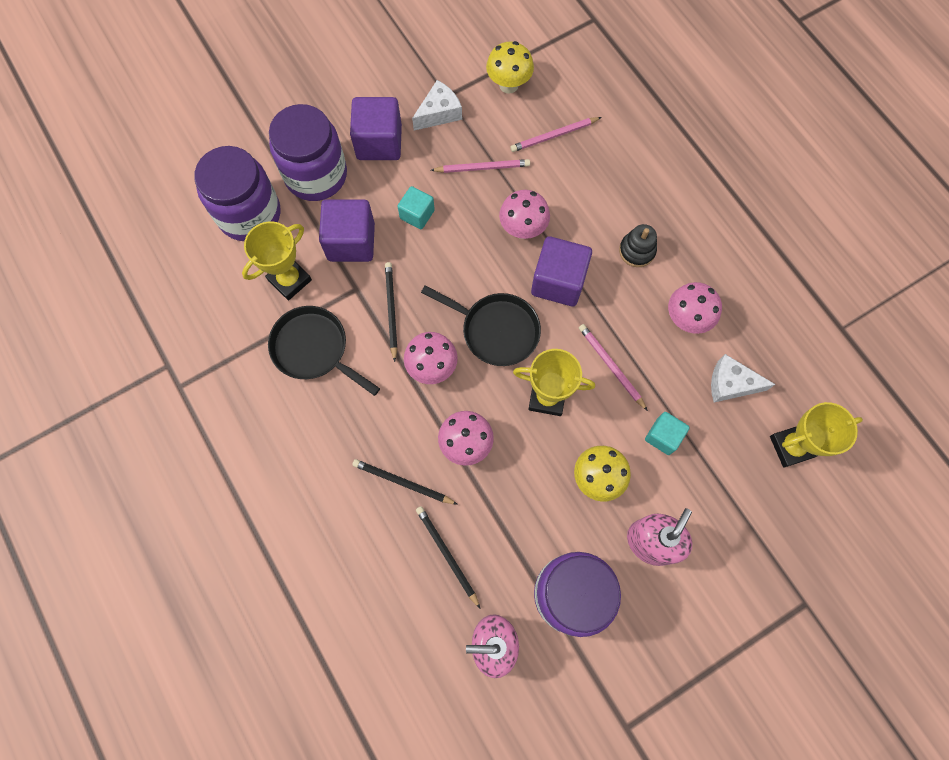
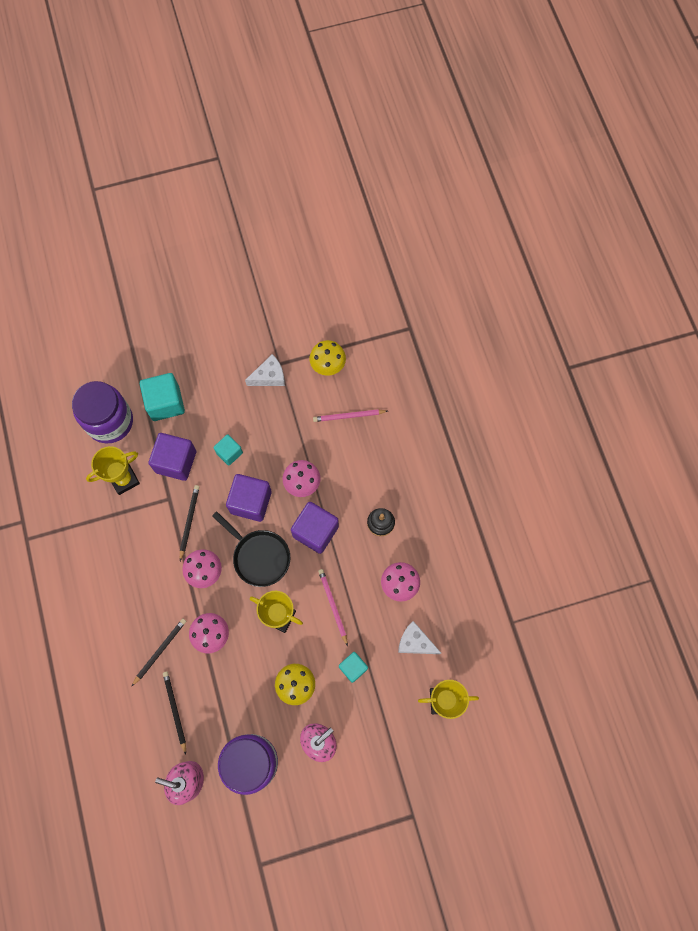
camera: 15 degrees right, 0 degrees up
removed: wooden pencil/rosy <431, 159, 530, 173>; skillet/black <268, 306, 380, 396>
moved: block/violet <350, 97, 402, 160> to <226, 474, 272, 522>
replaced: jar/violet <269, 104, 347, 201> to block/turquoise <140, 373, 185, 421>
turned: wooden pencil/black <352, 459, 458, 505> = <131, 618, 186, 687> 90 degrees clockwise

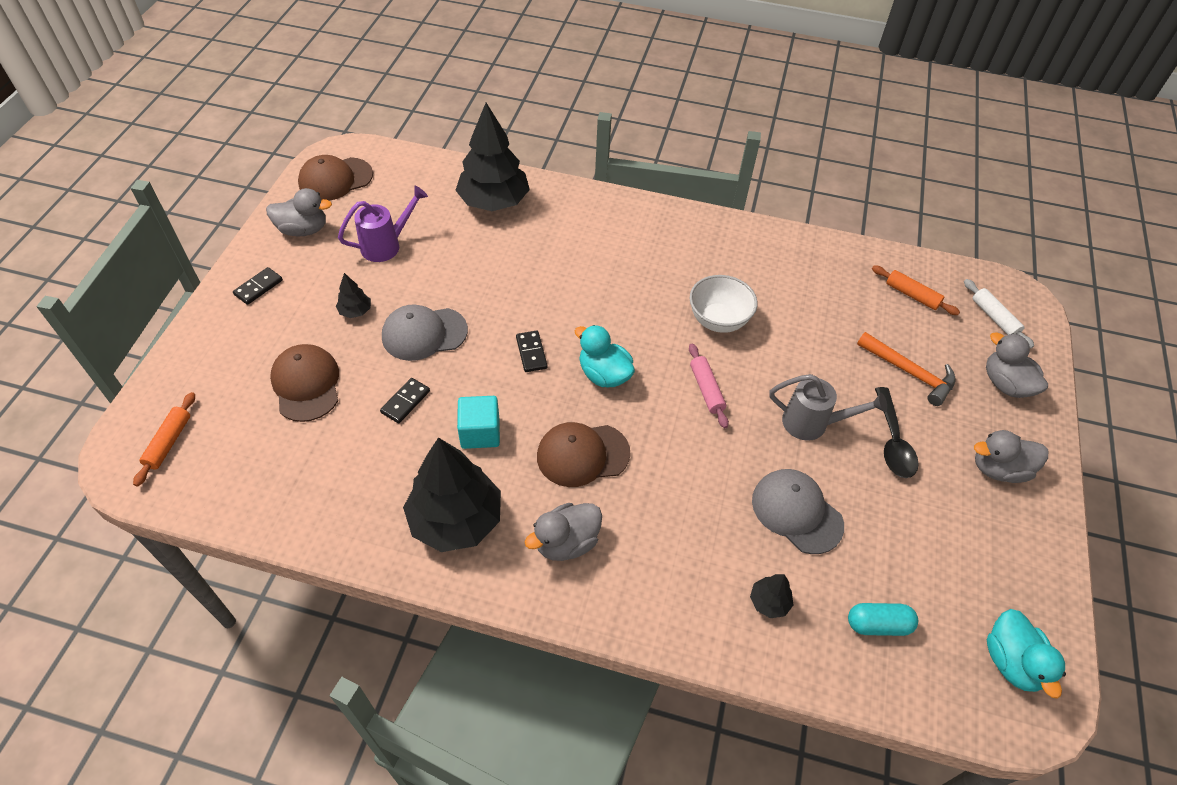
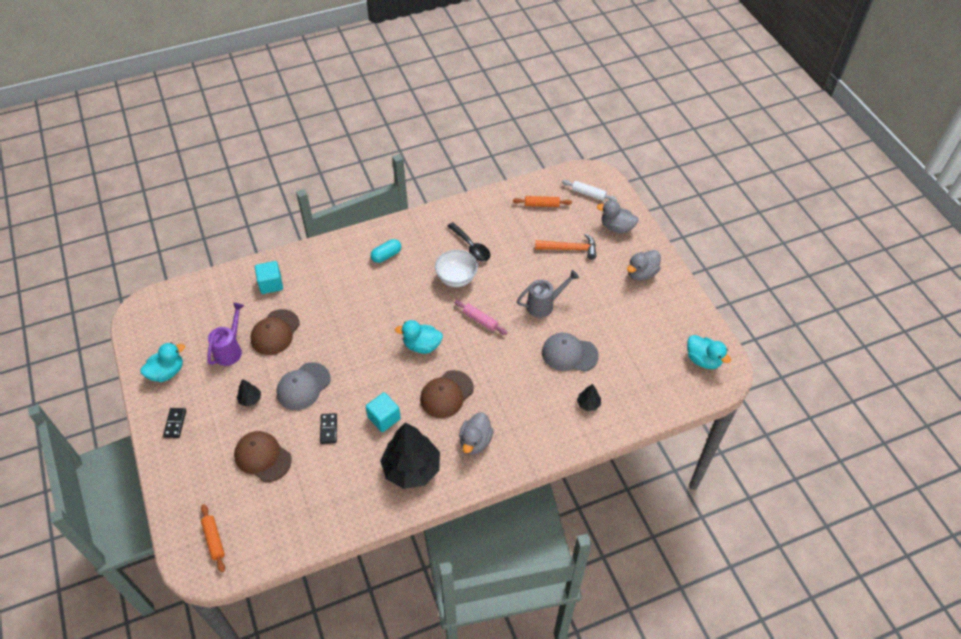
camera: 35 degrees left, 0 degrees up
removed: domino tile/black <516, 331, 548, 372>
moved: cap/russet <298, 155, 373, 201> to <250, 309, 300, 355>; spoon/black <875, 387, 919, 478> to <447, 222, 490, 261>; pill/turquoise <848, 603, 918, 636> to <371, 239, 401, 263>
replaced: fir tree/black <455, 103, 530, 211> to block/turquoise <255, 261, 283, 294>
recoloured: toy duck/ash-grey <266, 188, 332, 236> to toy duck/turquoise <140, 342, 185, 382>

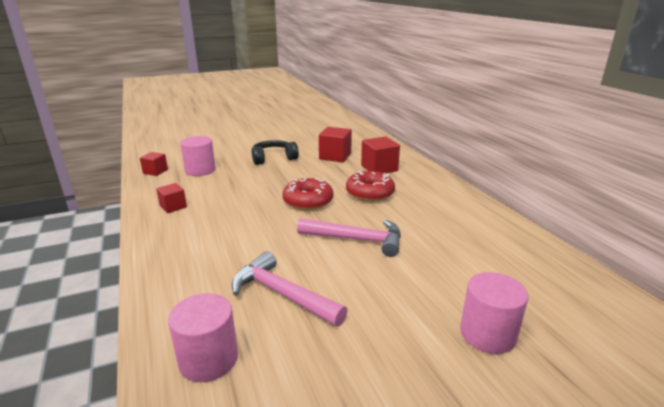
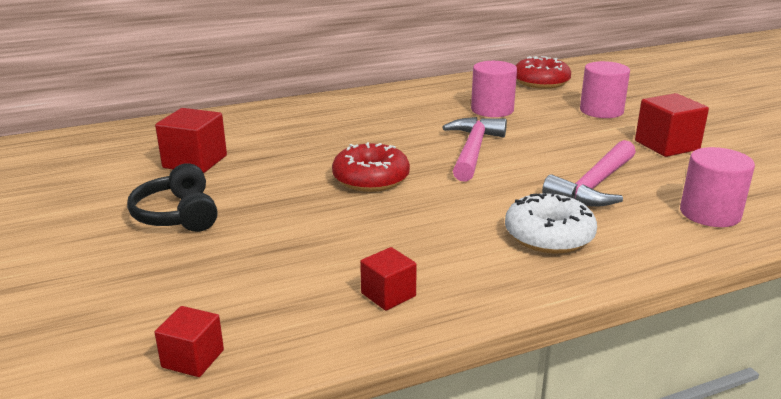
camera: 90 degrees left, 0 degrees up
added: glazed donut/snow-white <505, 192, 597, 253>
moved: solid cylinder/rosy <180, 136, 216, 176> to <471, 61, 517, 117>; block/crimson <361, 137, 400, 173> to <635, 93, 709, 157>; glazed donut/crimson <346, 171, 395, 202> to <515, 56, 571, 89>

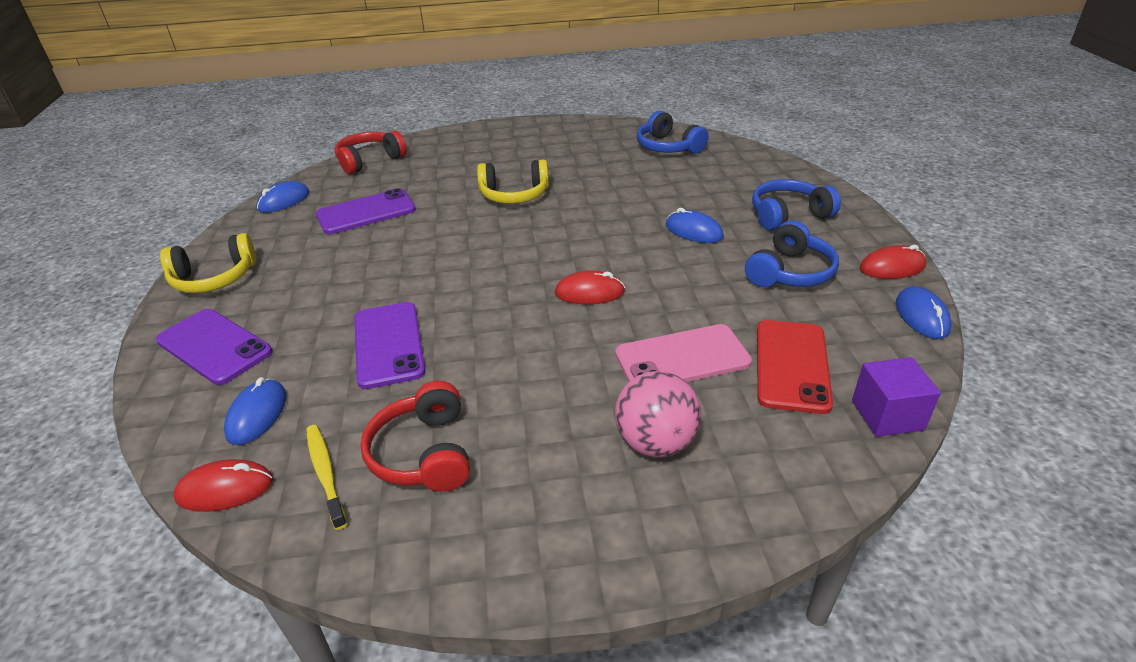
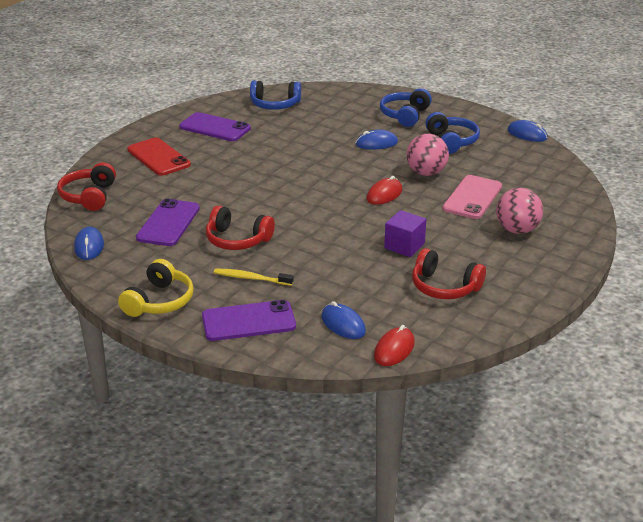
camera: 50 degrees left, 5 degrees down
removed: headphones/golden <477, 159, 549, 204>; PC mouse/crimson <860, 245, 926, 279>
added: play ball/rosy <406, 134, 449, 176>; headphones/crimson <206, 205, 275, 250>
moved: smartphone/violet <354, 302, 425, 389> to <179, 112, 251, 141>; smartphone/crimson <757, 320, 833, 414> to <127, 137, 191, 176>; block/violet <852, 357, 941, 437> to <384, 210, 426, 257>; tooth brush/golden <306, 425, 347, 530> to <214, 268, 293, 286>

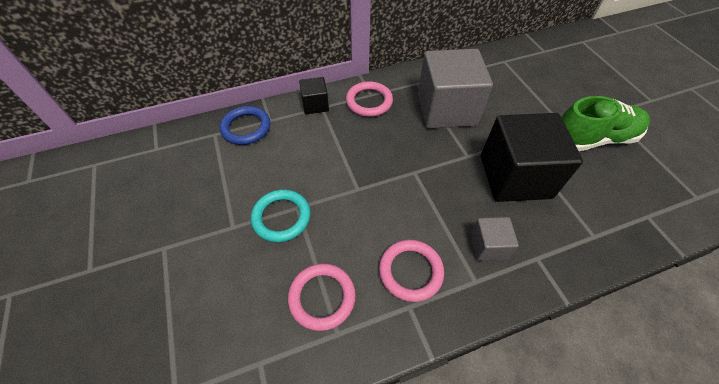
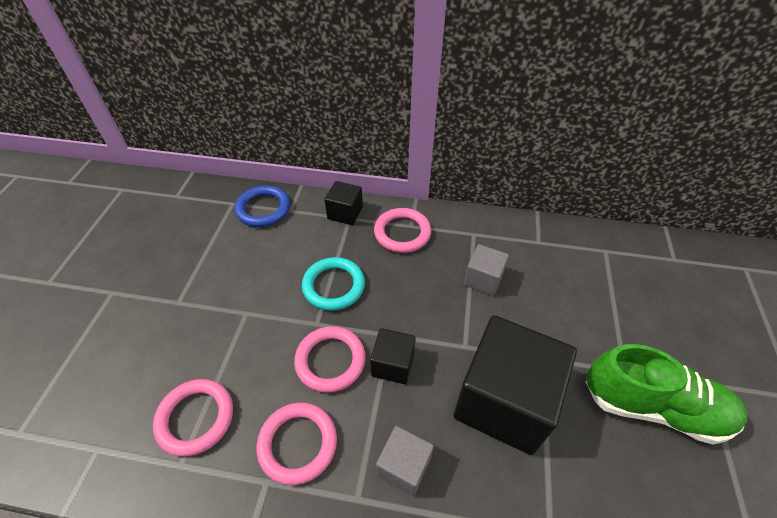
camera: 30 degrees right, 5 degrees down
added: hoop/rosy <294, 326, 366, 393>; block/black <370, 328, 416, 384>
moved: hoop/turquoise <251, 190, 310, 242> to <302, 257, 365, 311>
resized: block/ash-grey <418, 49, 493, 129> = <464, 244, 509, 296> x0.47

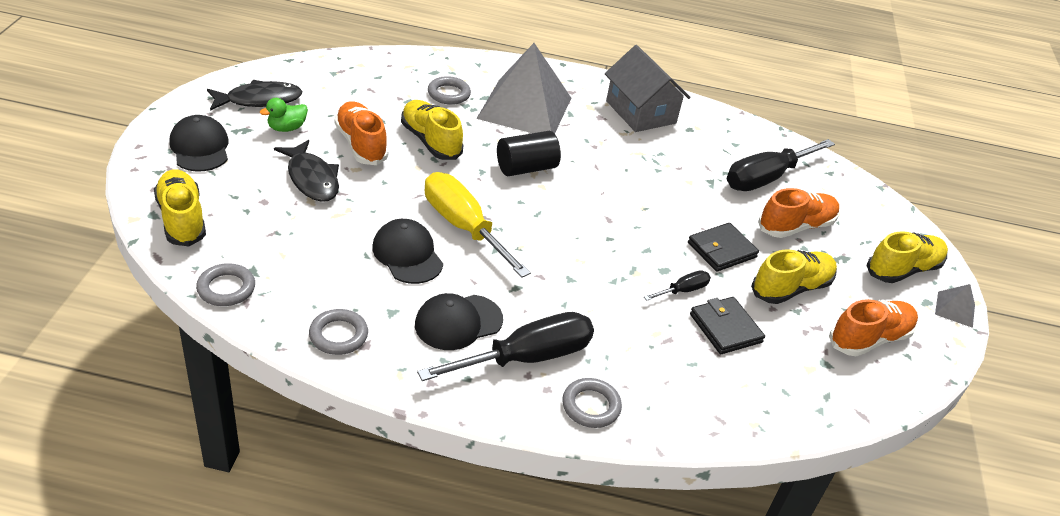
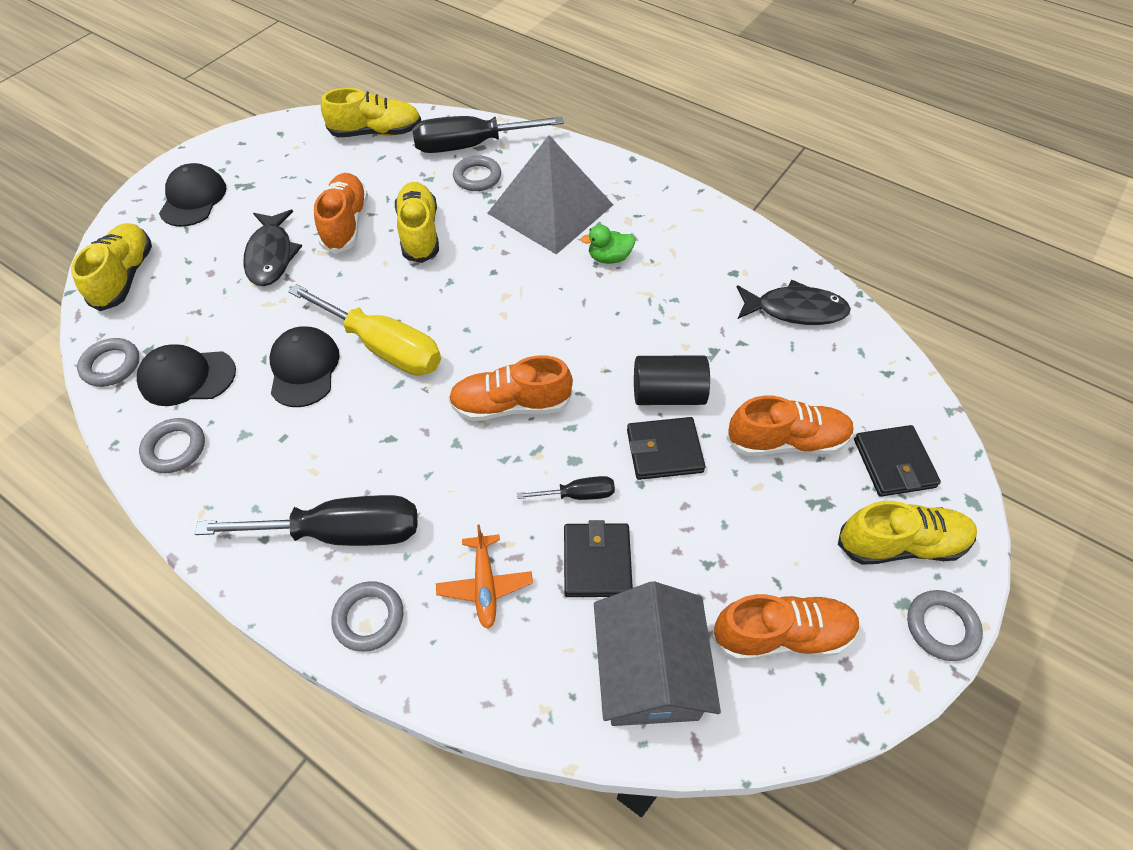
camera: 30 degrees right, 15 degrees up
added: lace-up shoe/bright orange <448, 355, 573, 421>; card wallet/black <854, 425, 941, 497>; aeroplane/bright orange <436, 525, 533, 629>
moved: toy house/ash-grey <605, 45, 691, 132> to <594, 581, 721, 726>; toy fish/black <207, 80, 302, 111> to <737, 280, 851, 325>; toy duck/leaf-green <260, 98, 308, 132> to <581, 225, 635, 264>; solid cylinder/black <497, 131, 561, 176> to <634, 355, 710, 405>; flat screwdriver/black <727, 139, 835, 191> to <412, 116, 564, 153>; lace-up shoe/golden <751, 249, 837, 304> to <321, 88, 421, 137>; cap/black <415, 293, 503, 350> to <137, 344, 236, 406>
replaced: pyramid shape/ash-grey <935, 284, 975, 328> to hoop/ash-grey <907, 590, 983, 661>
turned: flat screwdriver/golden <425, 172, 531, 278> = <288, 284, 441, 376> 135 degrees clockwise

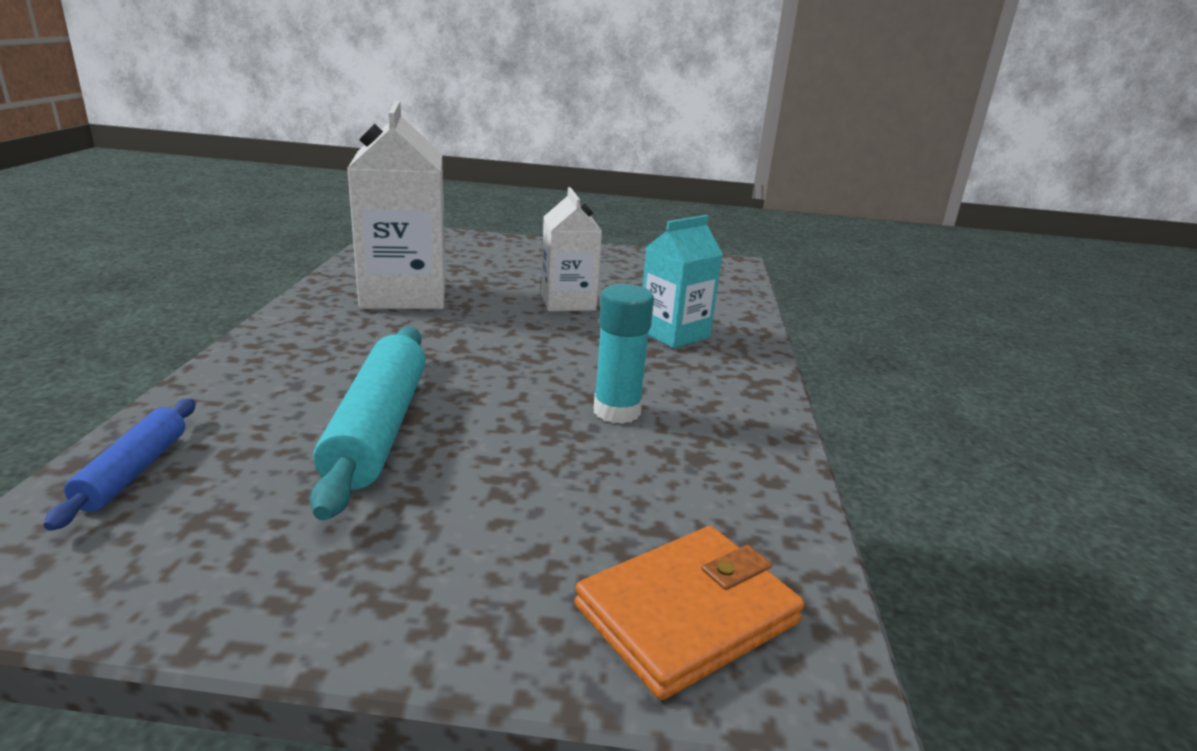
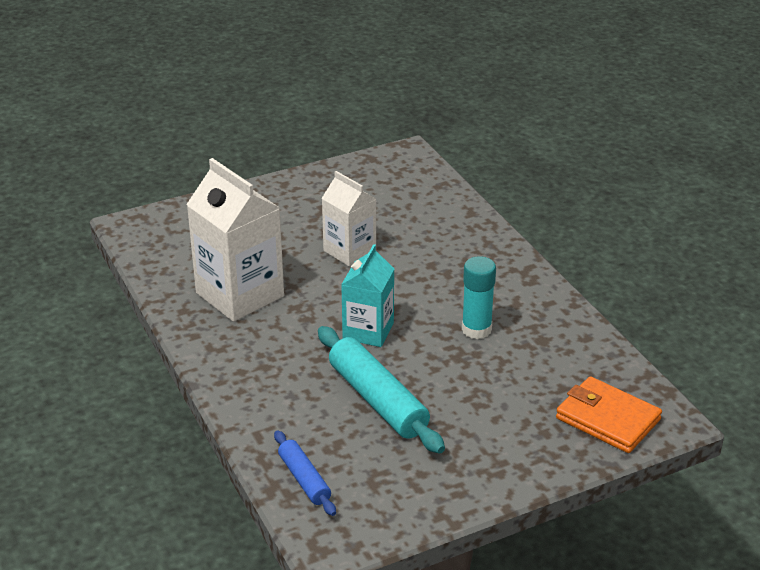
camera: 30 degrees left, 10 degrees up
moved: carton/turquoise <642, 215, 723, 348> to <341, 244, 394, 347>
turned: card wallet/bright orange <574, 526, 804, 700> = <556, 376, 662, 453> 75 degrees counterclockwise

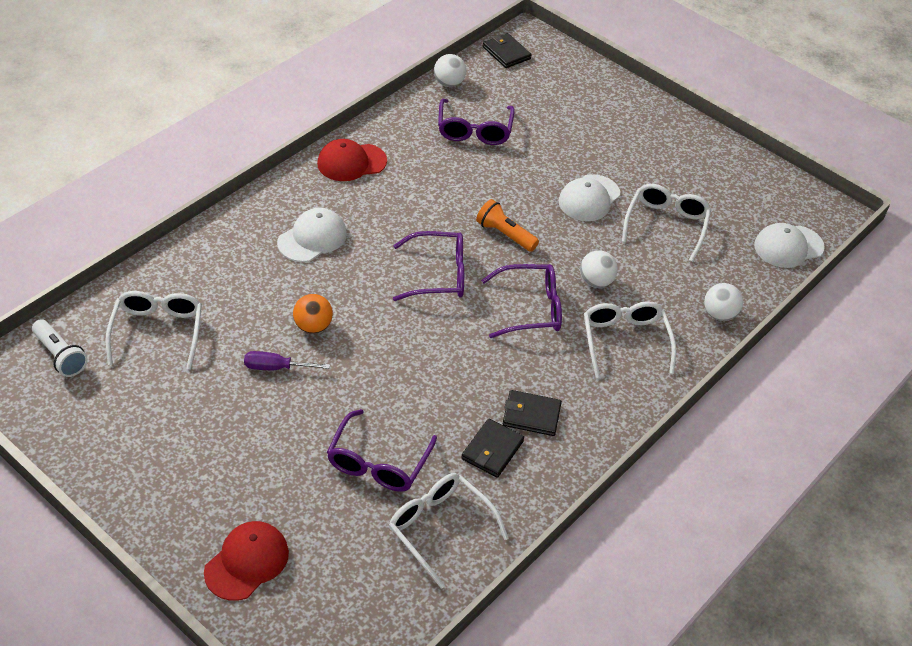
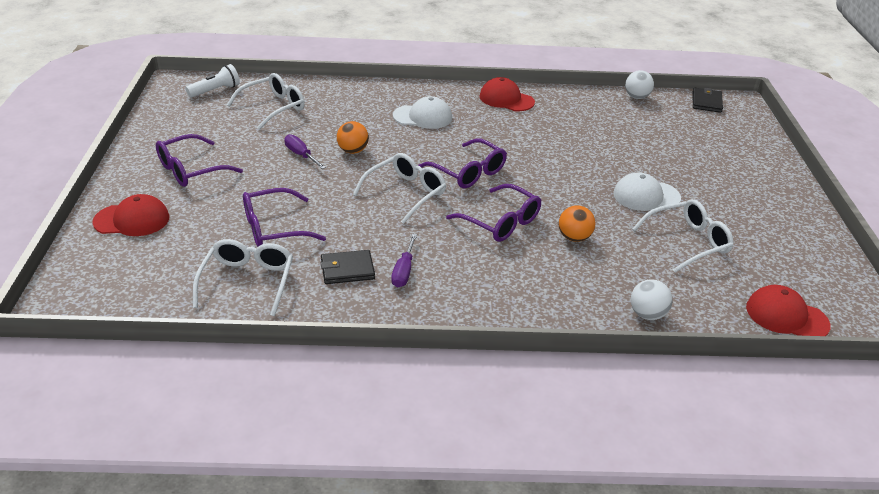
camera: 50 degrees right, 10 degrees down
removed: torch/bright orange <476, 199, 539, 252>
moved: eyeglasses/violet <438, 99, 515, 145> to <156, 134, 243, 187>; eyeglasses/snow-white <584, 301, 676, 378> to <353, 153, 446, 224>
replaced: card wallet/black <503, 390, 562, 436> to flat screwdriver/violet <391, 234, 417, 287>
recoloured: cap/snow-white <754, 223, 825, 268> to cap/crimson <746, 285, 831, 336>; play ball/snow-white <580, 250, 618, 288> to play ball/bright orange <559, 205, 596, 242>
turned: torch/snow-white <32, 319, 88, 377> = <186, 64, 240, 98> 135 degrees counterclockwise

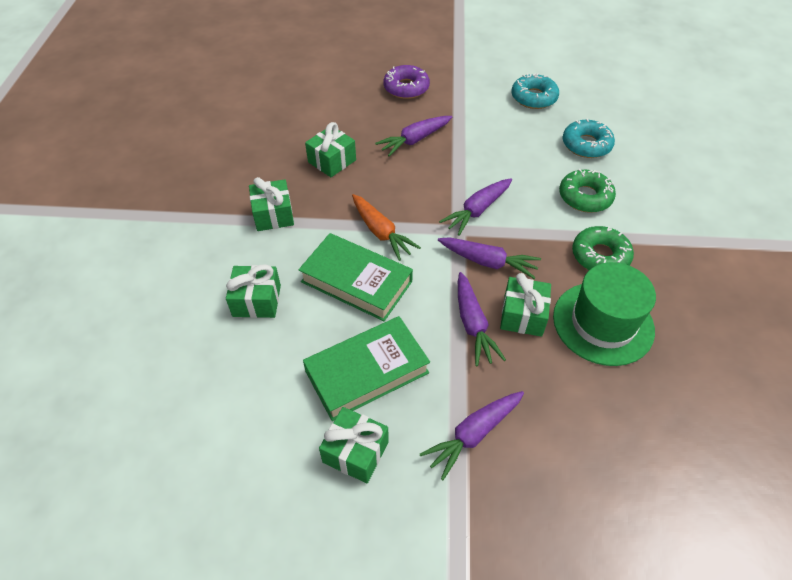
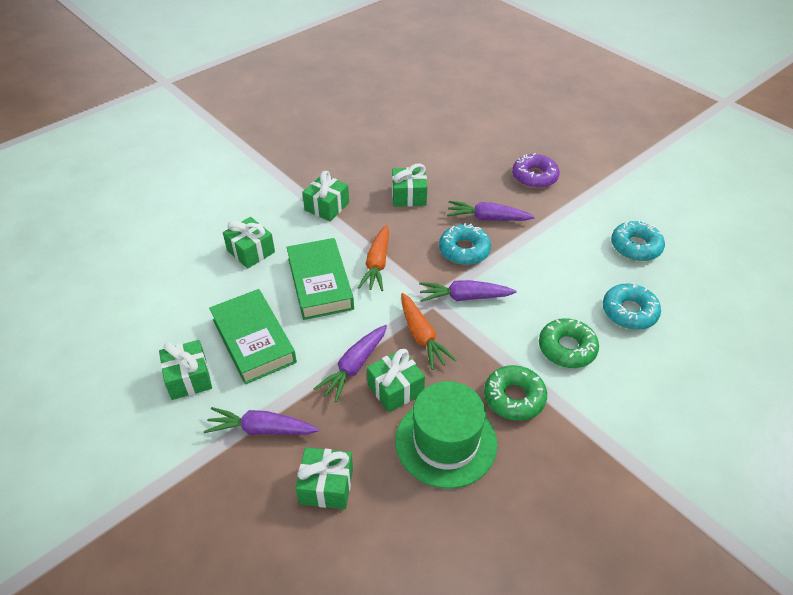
camera: 45 degrees right, 5 degrees down
added: glazed donut/turquoise <439, 223, 491, 265>; wrapped gift/leaf-green <296, 447, 353, 509>
recoloured: toy carrot/violet <438, 237, 541, 279> to toy carrot/bright orange <401, 293, 457, 370>
turned: hardcover/leaf-green <303, 316, 430, 421> = <209, 289, 297, 384> 45 degrees clockwise

